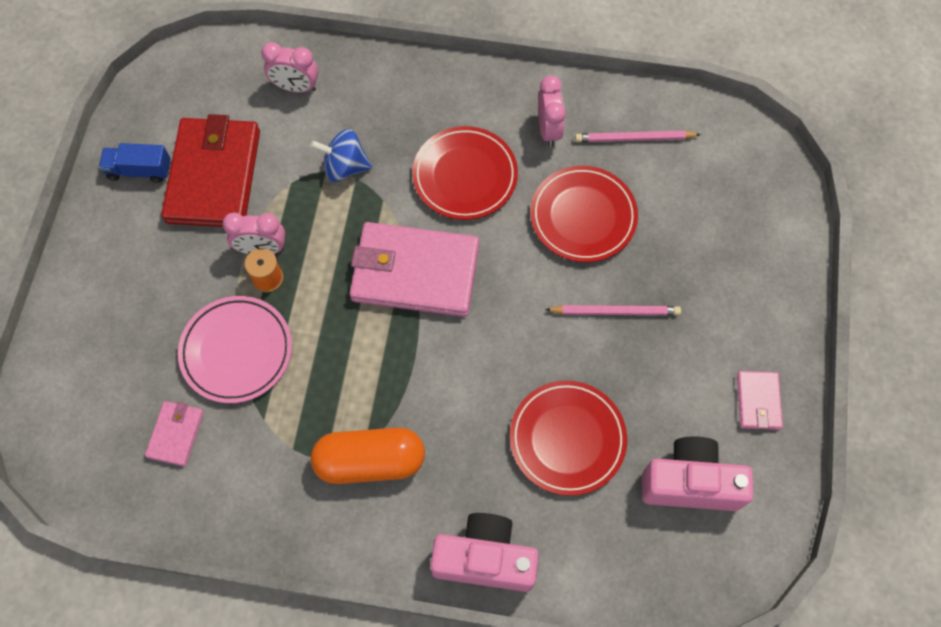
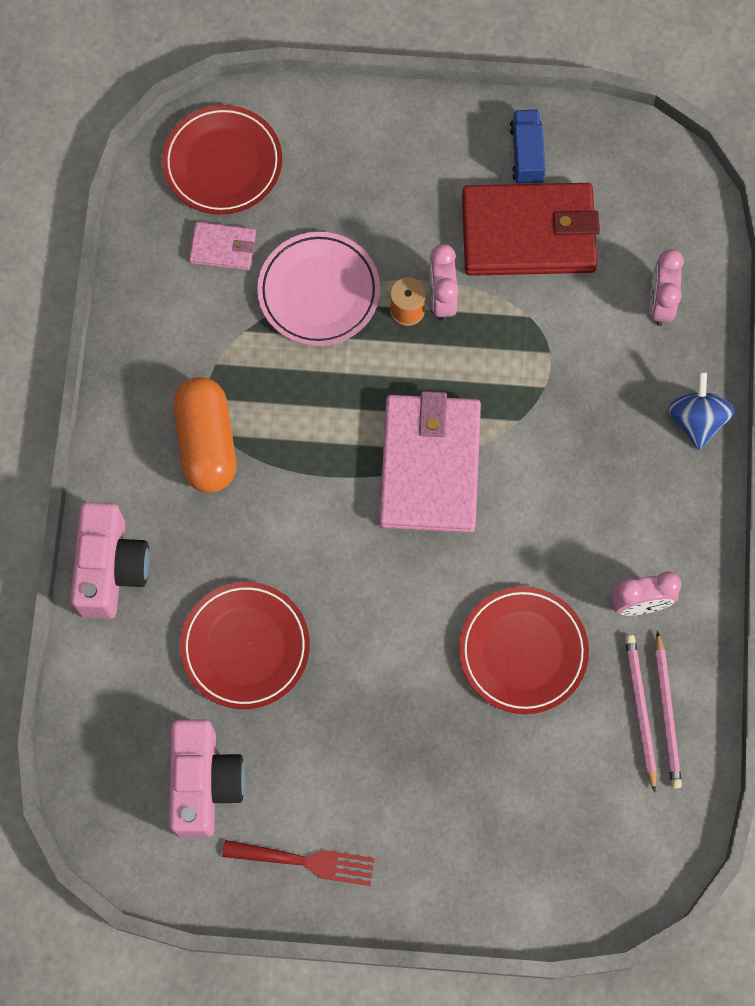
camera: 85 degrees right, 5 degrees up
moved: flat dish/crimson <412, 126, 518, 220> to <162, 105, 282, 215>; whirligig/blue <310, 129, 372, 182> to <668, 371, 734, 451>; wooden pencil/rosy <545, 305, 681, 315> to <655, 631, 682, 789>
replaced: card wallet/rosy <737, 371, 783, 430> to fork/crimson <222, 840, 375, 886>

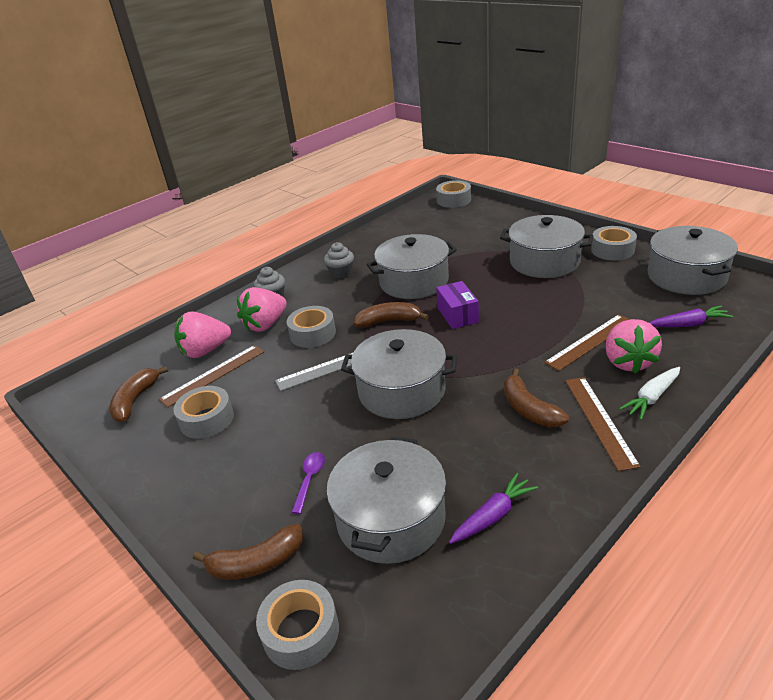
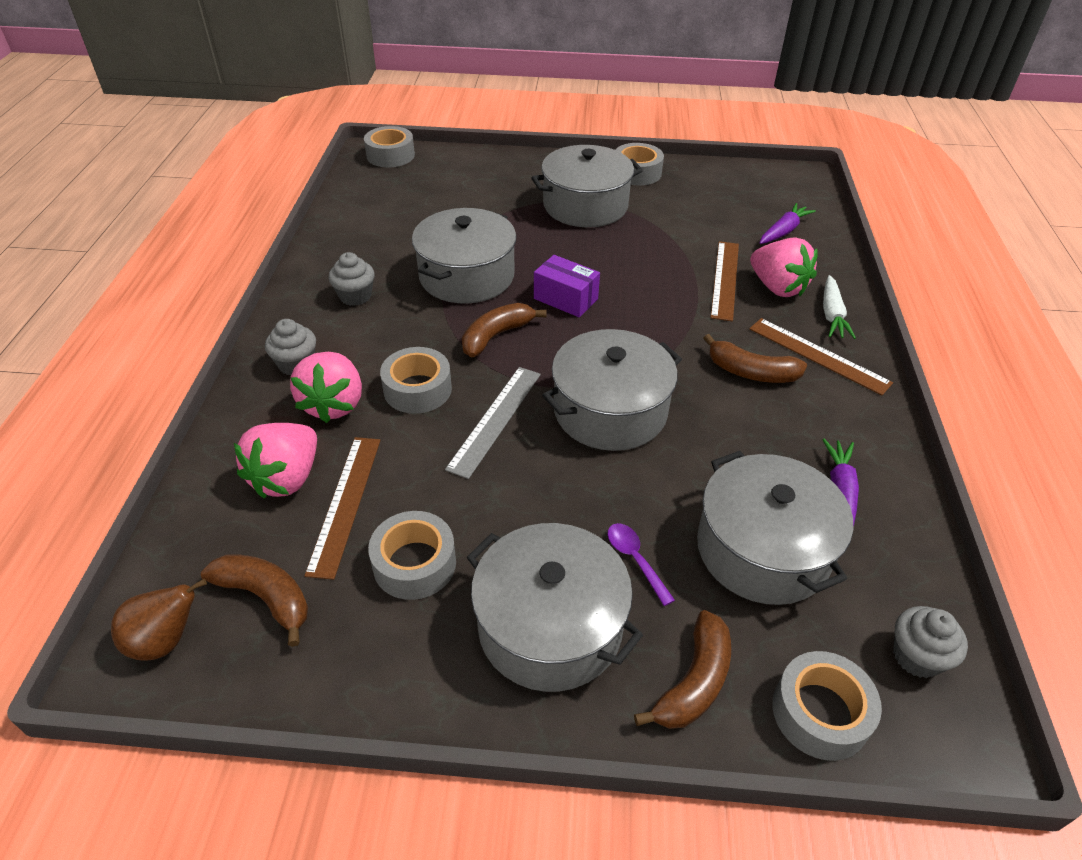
camera: 45 degrees left, 10 degrees up
added: pear fruit/russet <111, 579, 207, 660>; cupcake/ash-grey <893, 606, 968, 678>
moved: pot/ash-grey <648, 226, 738, 295> to <467, 523, 643, 692>
turned: banana fruit/russet <109, 366, 168, 422> = <201, 554, 308, 647> 150 degrees clockwise

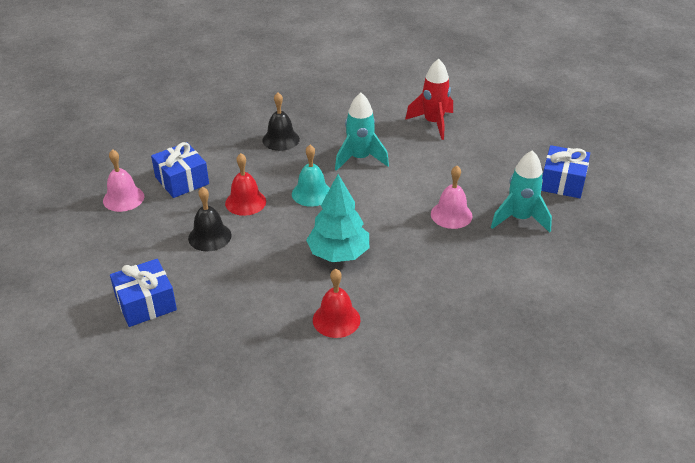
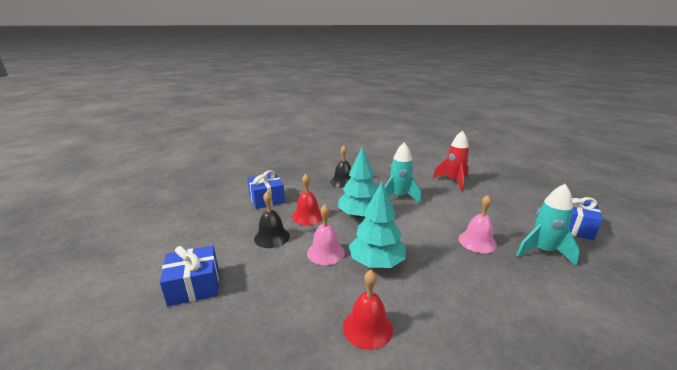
camera: 10 degrees right, 15 degrees down
moved: bell/rosy <103, 149, 144, 212> to <307, 204, 345, 265>
replaced: bell/turquoise <292, 145, 330, 207> to fir tree/turquoise <338, 147, 378, 218>

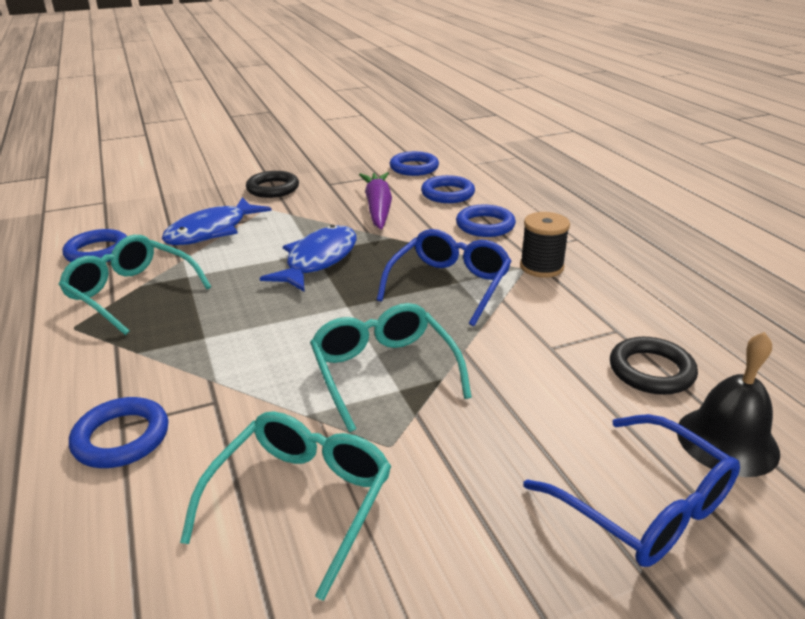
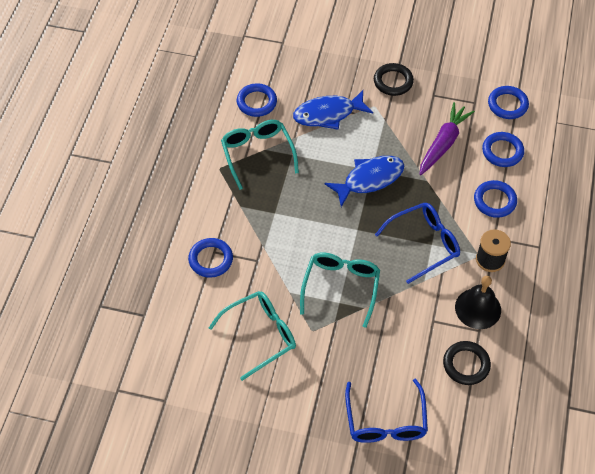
camera: 35 degrees right, 25 degrees up
moved: bell/black <677, 332, 780, 477> to <455, 276, 501, 329>

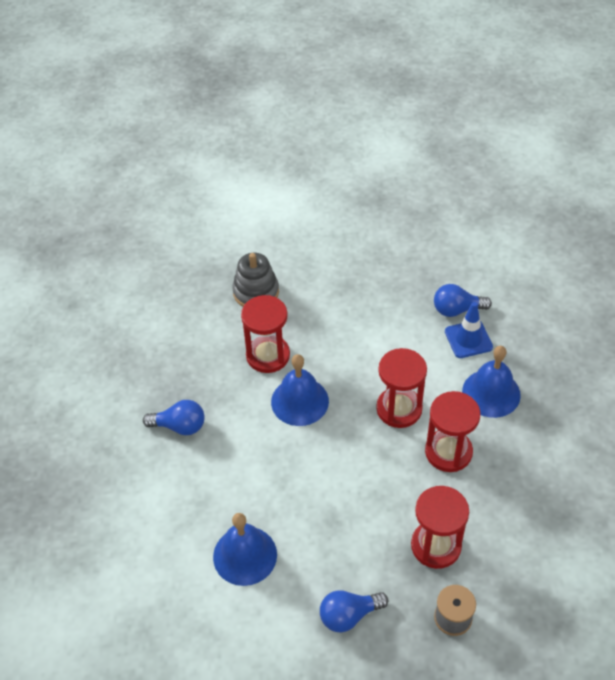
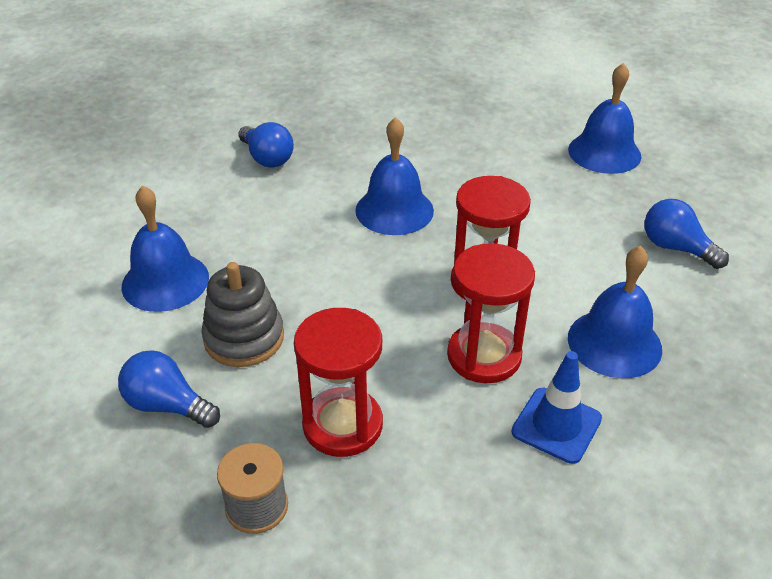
camera: 45 degrees right, 10 degrees down
removed: hourglass/crimson <241, 295, 290, 373>
added: bell/blue <568, 63, 642, 174>
moved: stacking toy/ash-grey <232, 253, 279, 307> to <201, 262, 284, 367>; road cone/blue <445, 302, 493, 358> to <511, 351, 602, 464>

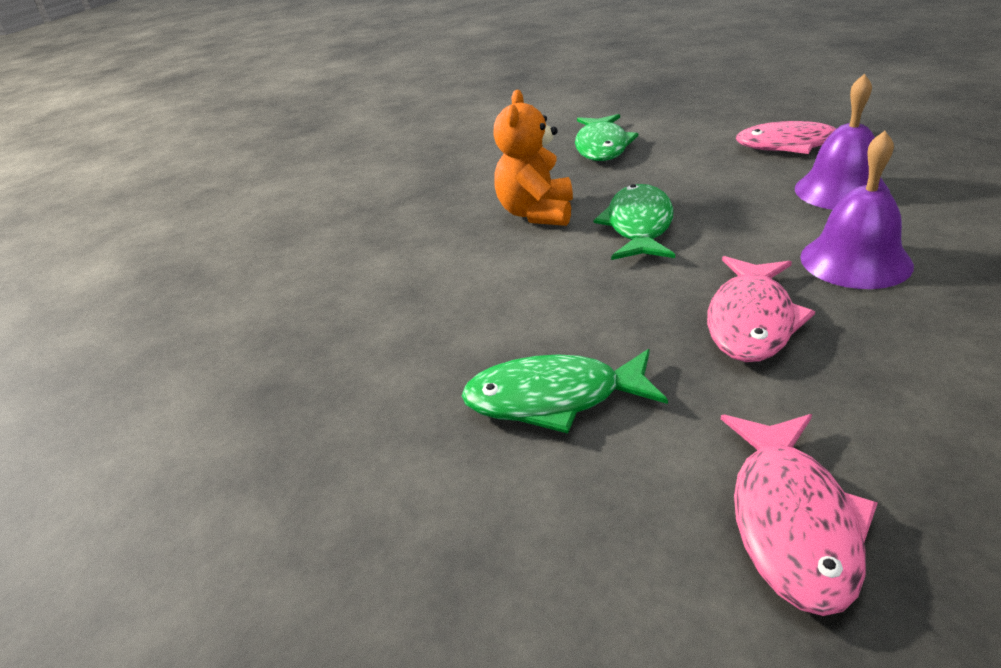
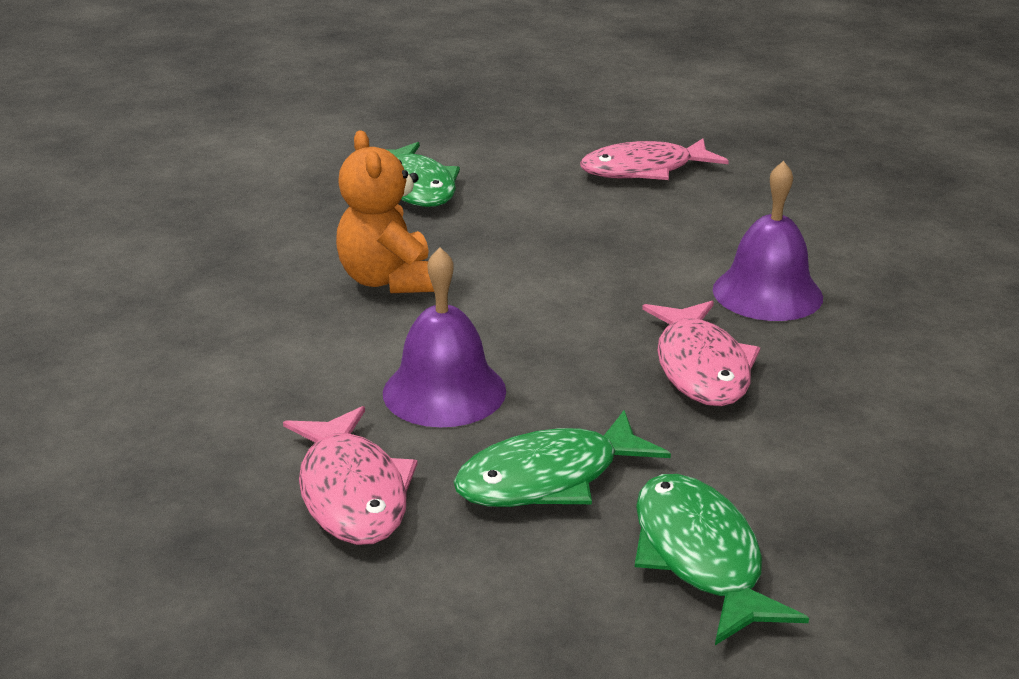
camera: 30 degrees left, 5 degrees down
moved: bell/violet <795, 74, 890, 210> to <383, 248, 506, 427>; toy fish/leaf-green <593, 184, 675, 260> to <635, 474, 809, 645>; toy fish/rosy <721, 414, 878, 616> to <283, 406, 418, 545>

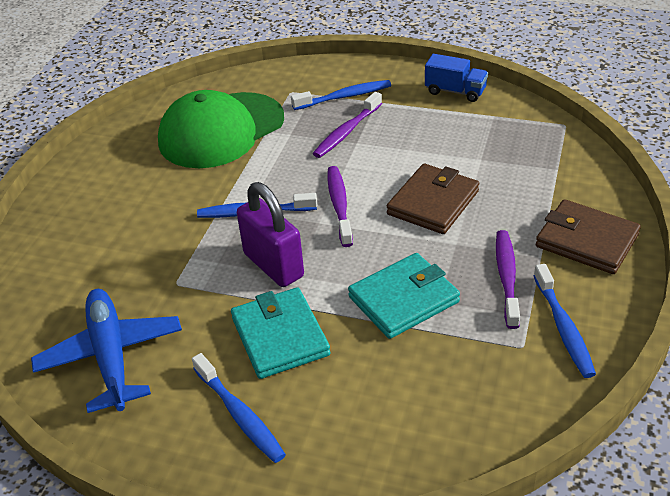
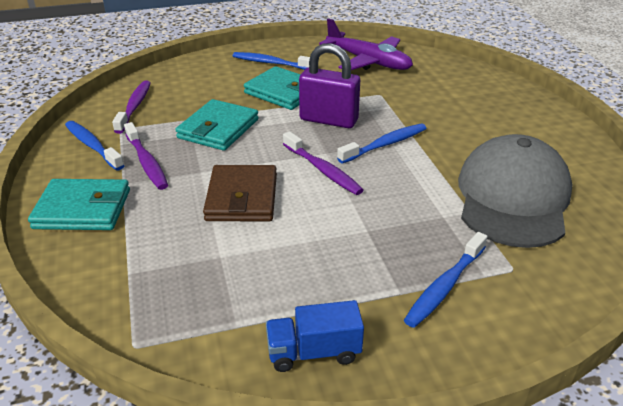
camera: 145 degrees right, 5 degrees down
moved: tooth brush/violet <313, 92, 382, 158> to <112, 81, 151, 134>
recoloured: cap/leaf-green <158, 90, 284, 168> to cap/ash-grey <458, 134, 572, 248>; card wallet/russet <536, 199, 641, 274> to card wallet/turquoise <28, 179, 130, 230>; aeroplane/blue <31, 289, 182, 413> to aeroplane/violet <319, 18, 413, 70>

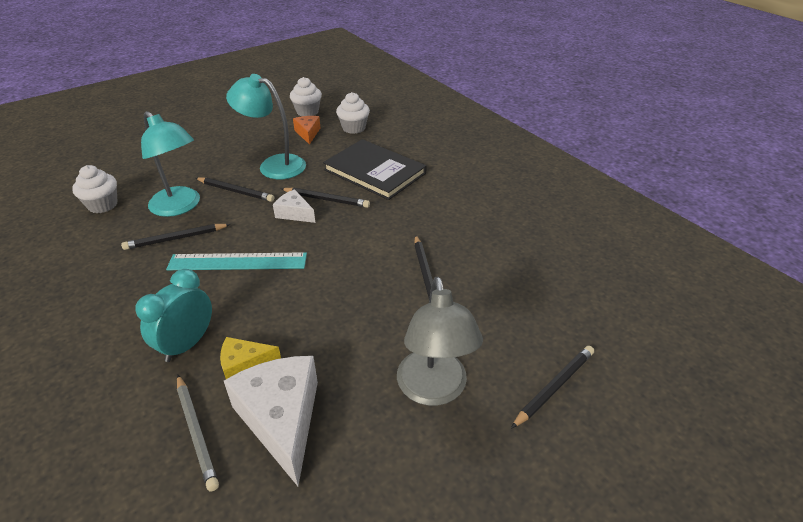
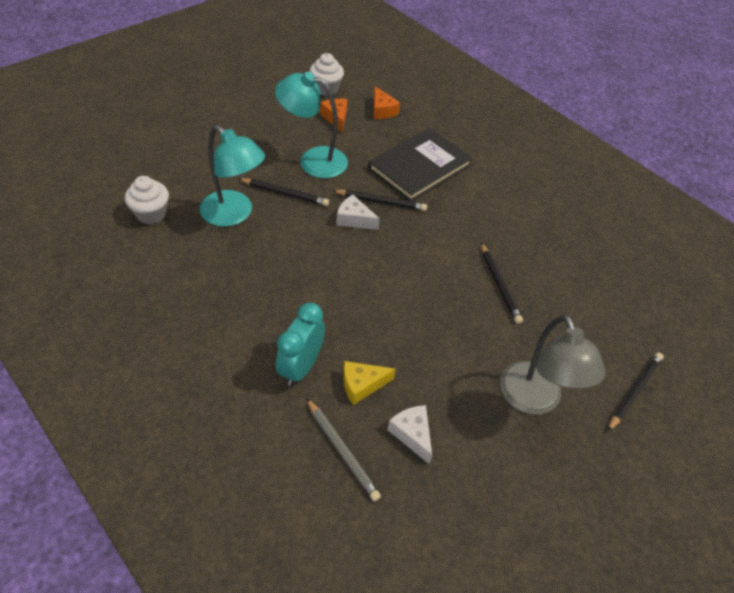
camera: 10 degrees left, 10 degrees up
removed: wooden pencil/black <121, 224, 231, 250>; measuring stick/turquoise <166, 252, 307, 270>
replaced: cupcake/snow-white <336, 92, 370, 134> to cheese/bright orange <374, 86, 400, 119>
turned: hardcover/black <323, 139, 427, 200> = <368, 128, 473, 201> 75 degrees counterclockwise
resized: cheese/snow-white <224, 356, 318, 486> = <388, 405, 432, 464> x0.53

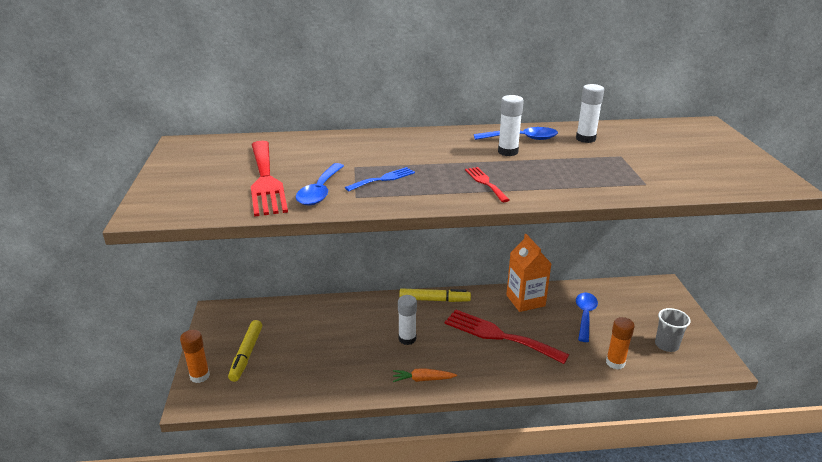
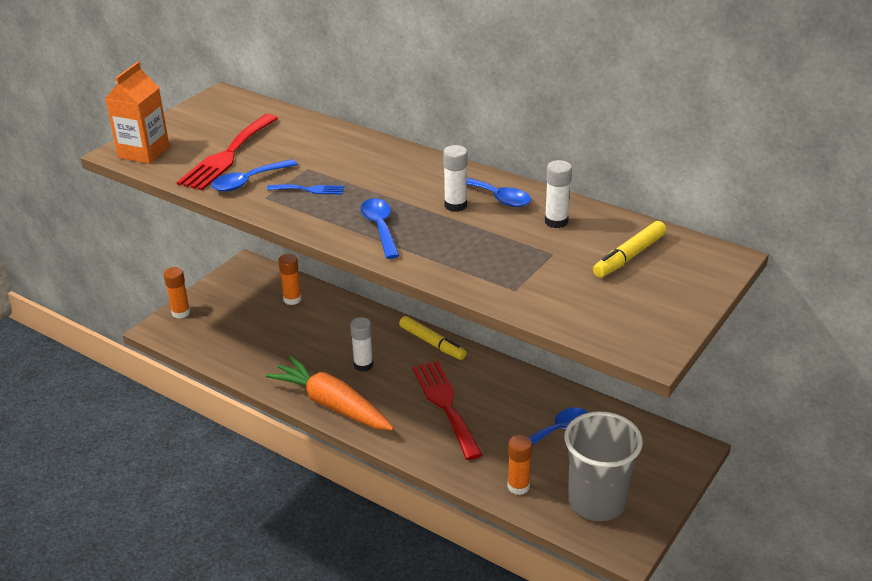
camera: 40 degrees right, 5 degrees up
added: glue stick/bright orange <278, 254, 301, 305>
moved: carton/bright orange <506, 234, 552, 312> to <105, 62, 170, 164>; felt pen/golden <228, 320, 262, 382> to <593, 221, 666, 278>
replaced: fork/crimson <465, 167, 509, 202> to spoon/blue <360, 198, 400, 259>
resized: tumbler/ash-grey <655, 308, 691, 352> = <564, 411, 643, 521> x1.99; toy carrot/bright orange <393, 368, 457, 382> = <265, 356, 394, 431> x2.27

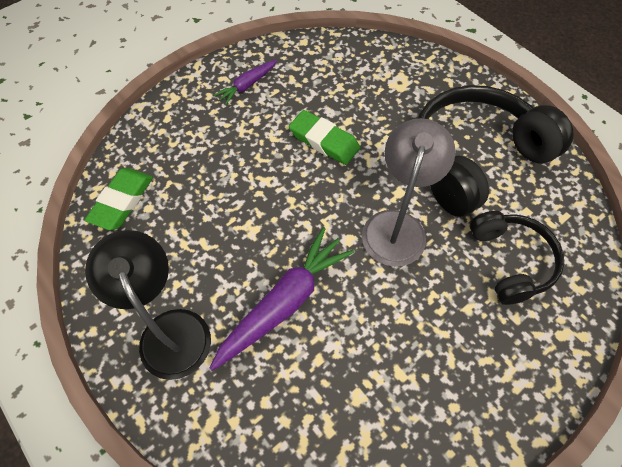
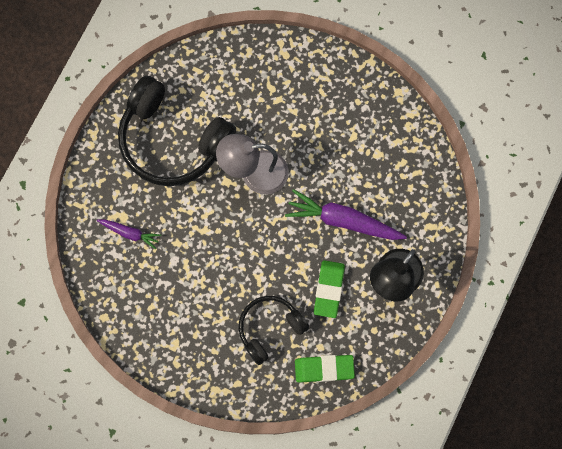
camera: 115 degrees left, 15 degrees up
moved: toy carrot/violet <214, 60, 277, 105> to <97, 219, 161, 249>; pencil eraser/leaf-green <289, 110, 360, 165> to <314, 260, 345, 318>; headphones/black <470, 211, 564, 305> to <239, 296, 309, 365>

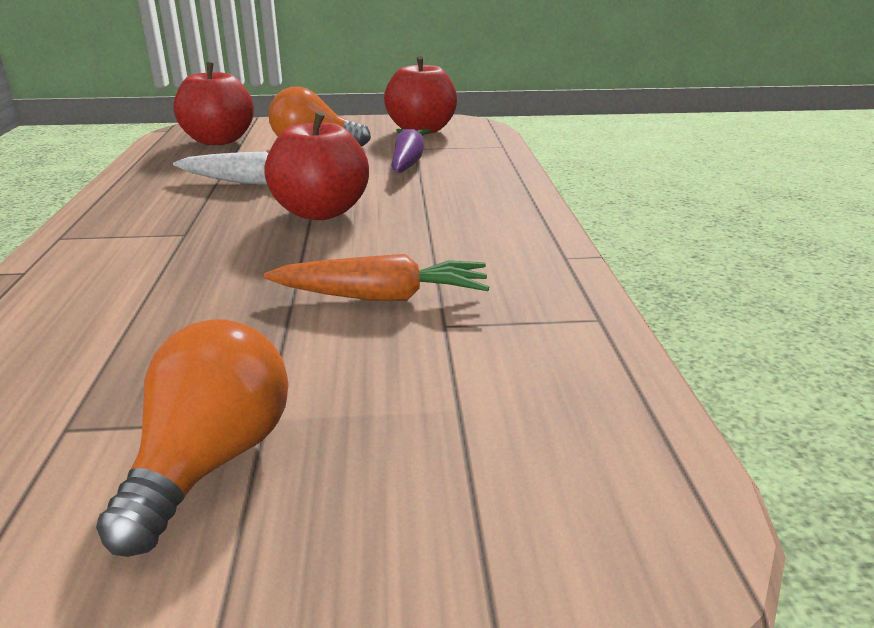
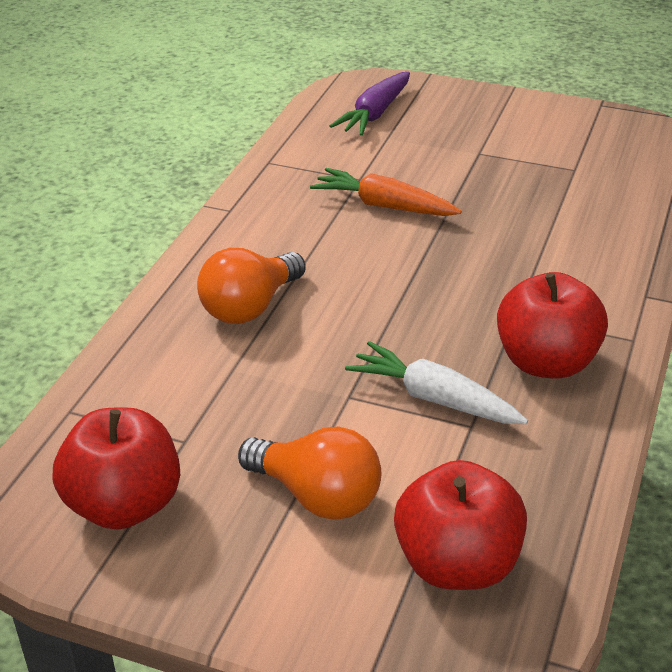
camera: 155 degrees left, 10 degrees up
moved: apple fruit/crimson <264, 112, 369, 220> to <497, 272, 608, 379>; toy carrot/violet <391, 129, 431, 173> to <330, 72, 410, 136>; light bulb/bright orange <96, 319, 289, 557> to <197, 248, 306, 324>

